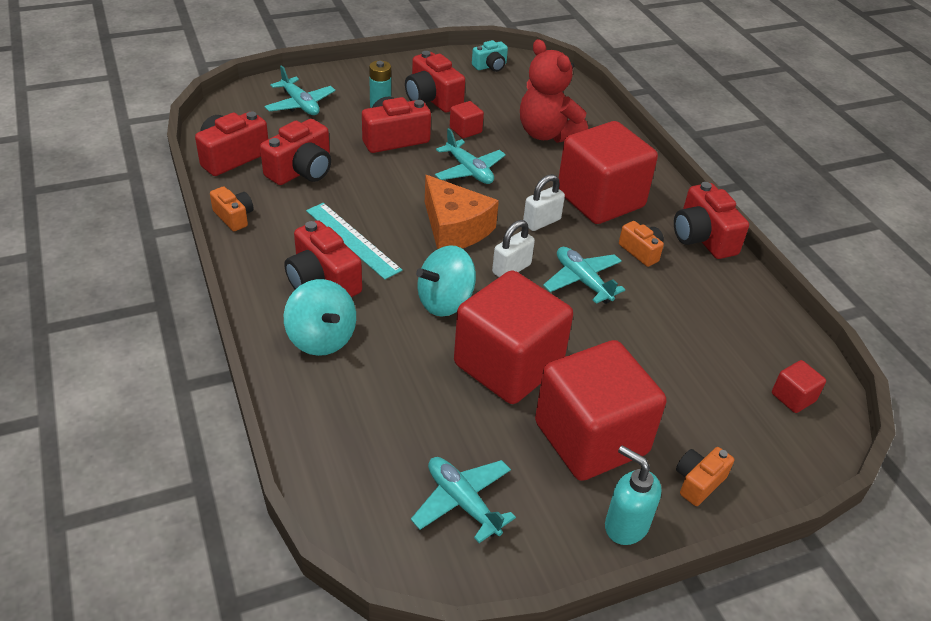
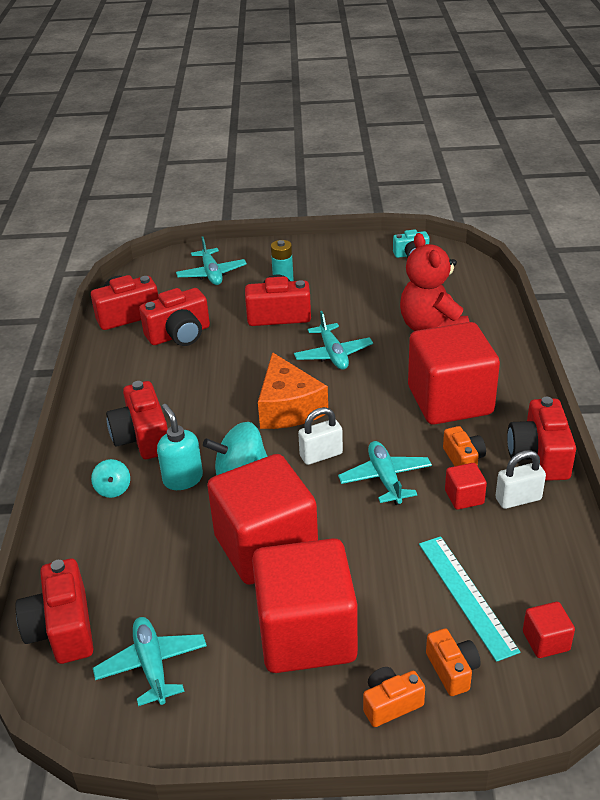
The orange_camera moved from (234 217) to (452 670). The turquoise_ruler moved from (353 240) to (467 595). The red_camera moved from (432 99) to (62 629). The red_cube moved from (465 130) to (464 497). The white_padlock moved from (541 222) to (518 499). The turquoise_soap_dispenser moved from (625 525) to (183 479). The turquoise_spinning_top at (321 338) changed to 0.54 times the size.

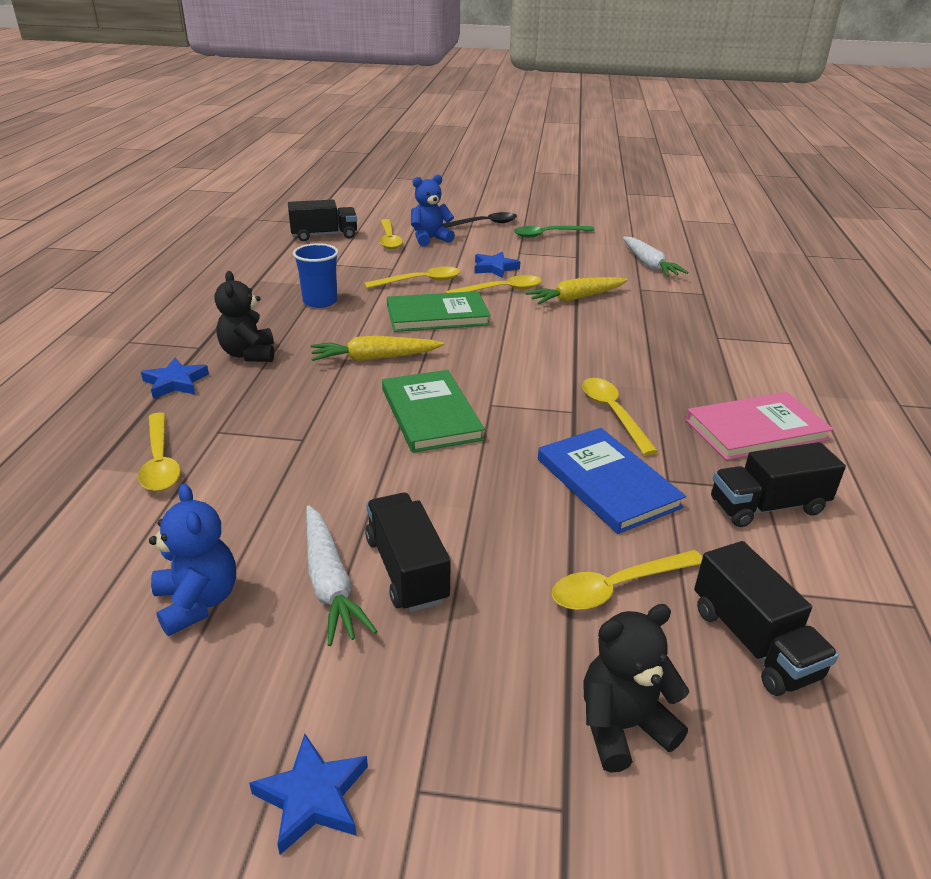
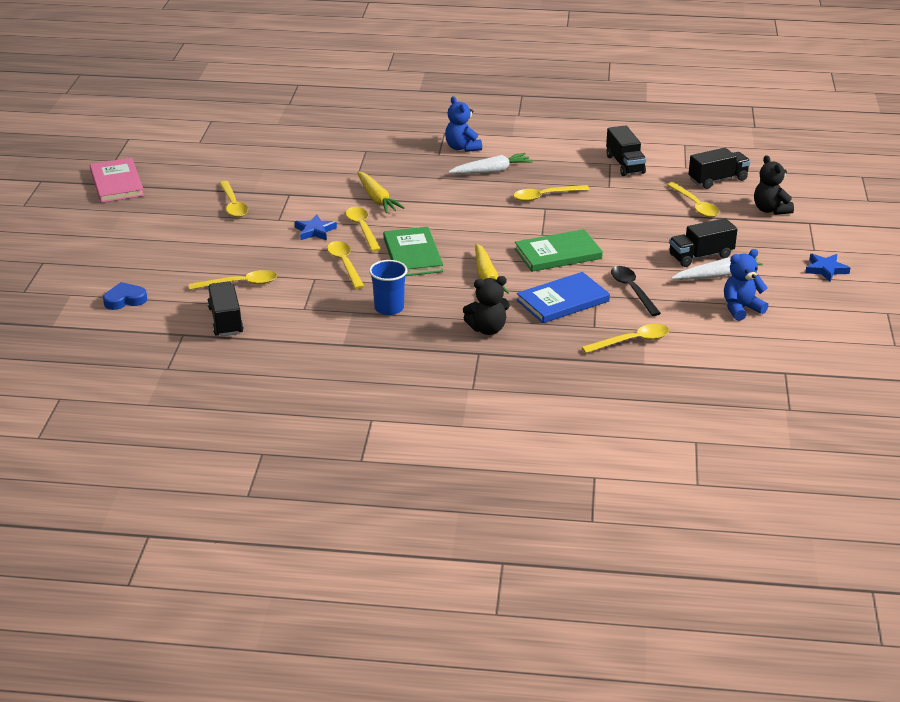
The blue_star at (175 382) disappeared. The blue_heart at (125 300) appeared. The blue_teddy_bear moved from (430 239) to (462 148). The black_spoon moved from (483 224) to (632 290). The blue_book moved from (607 483) to (563 301). The white_carrot moved from (649 265) to (491 171). The pink_book moved from (755 429) to (116 183). The green_spoon at (547 234) became the yellow_spoon at (233 205).

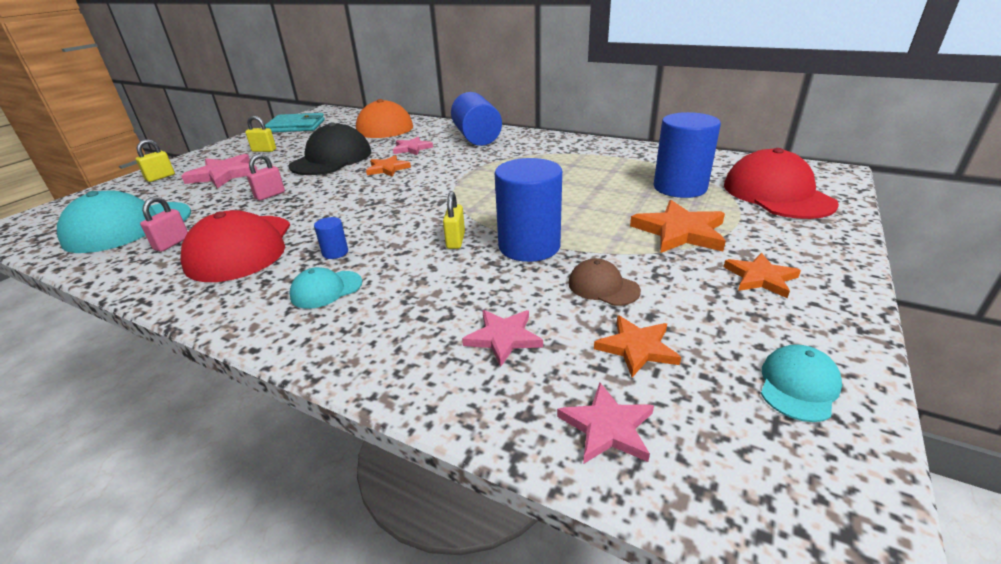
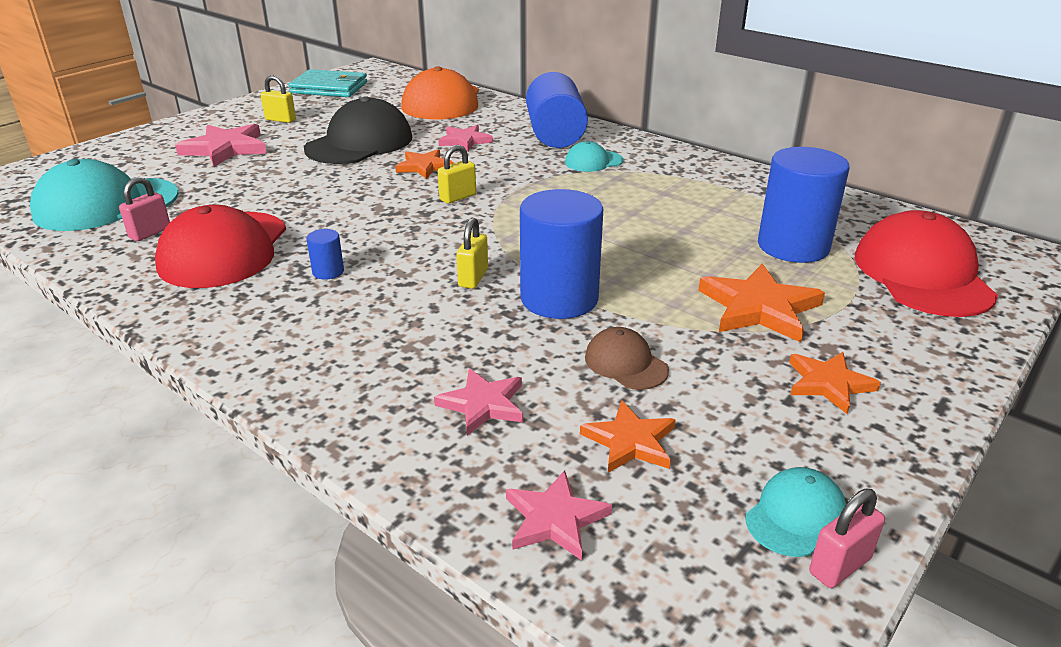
The yellow_padlock moved from (160 177) to (458 197). The pink_padlock moved from (270 195) to (839 566). The turquoise_cap moved from (326 289) to (593 161).

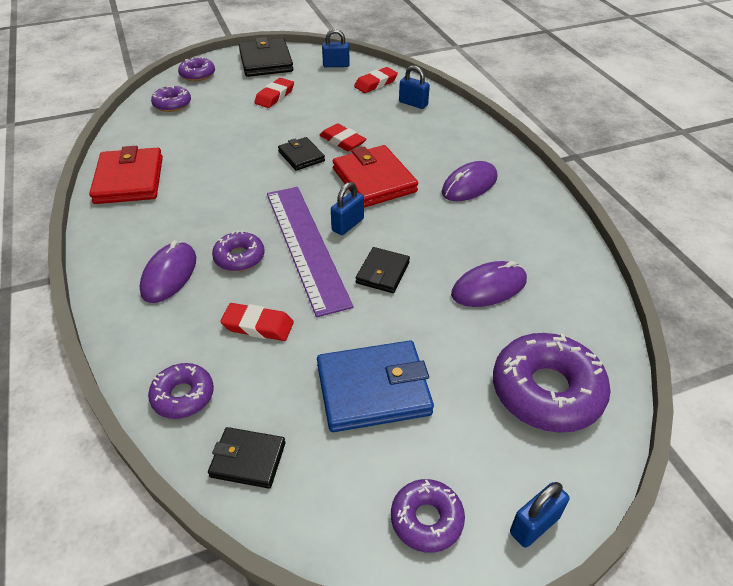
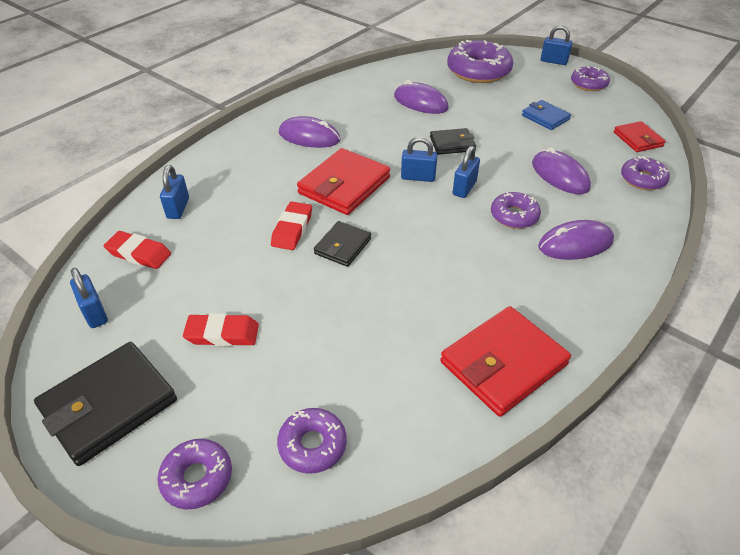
The red_eraser at (258 325) was replaced by the purple_mouse at (560 175). The purple_ruler at (305 246) was replaced by the blue_padlock at (464 188). The black_wallet at (248 460) became the red_wallet at (638 139). The blue_wallet at (373 389) changed to 0.57 times the size.

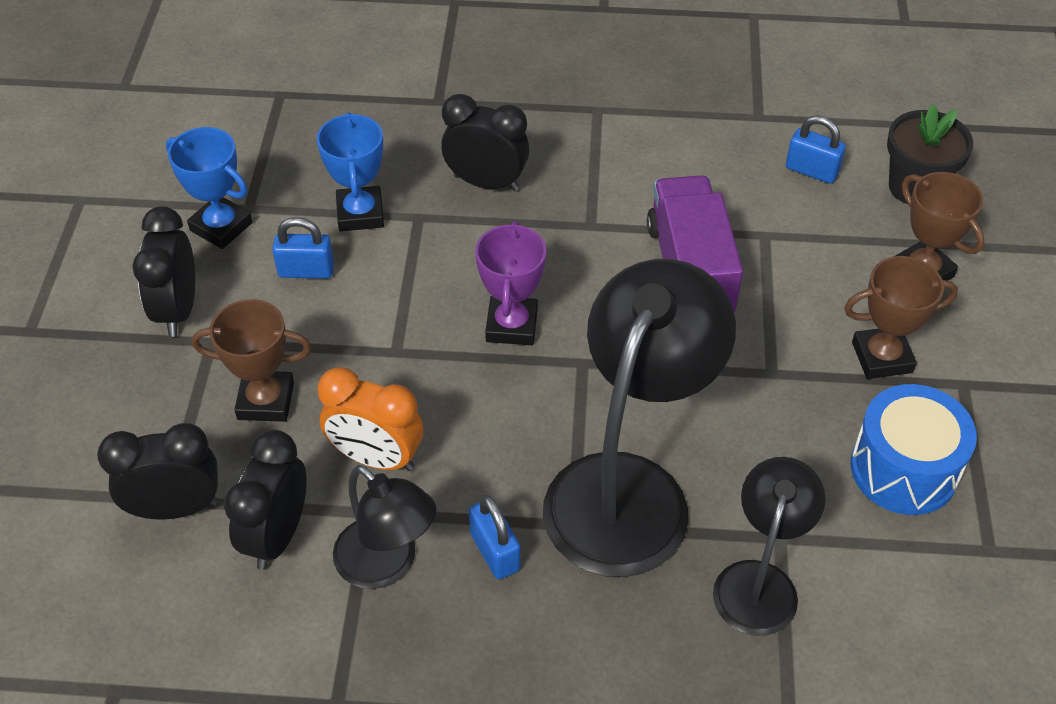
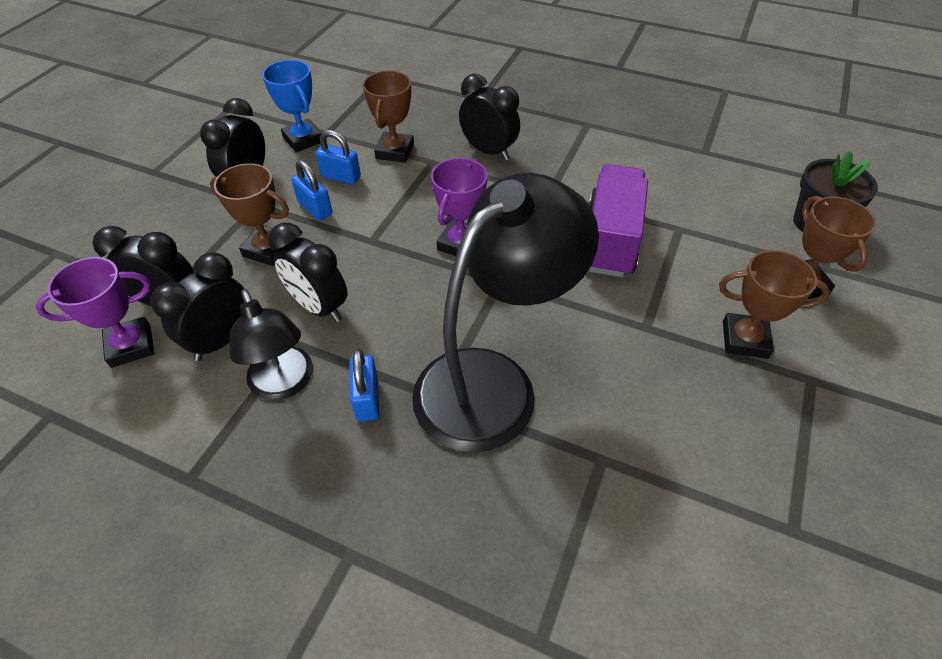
The black_lamp at (759 581) disappeared. The blue_drum at (904 469) disappeared. The purple_trophy at (131 346) appeared. The blue_padlock moved from (811 170) to (315 208). The blue_trophy at (360 214) became the brown_trophy at (395 151). The orange_clock at (376 458) became the black_clock at (319 307).

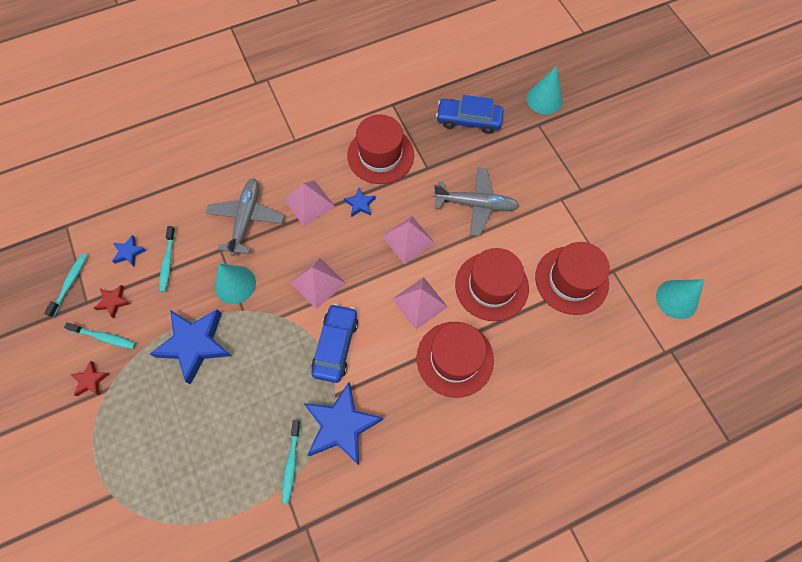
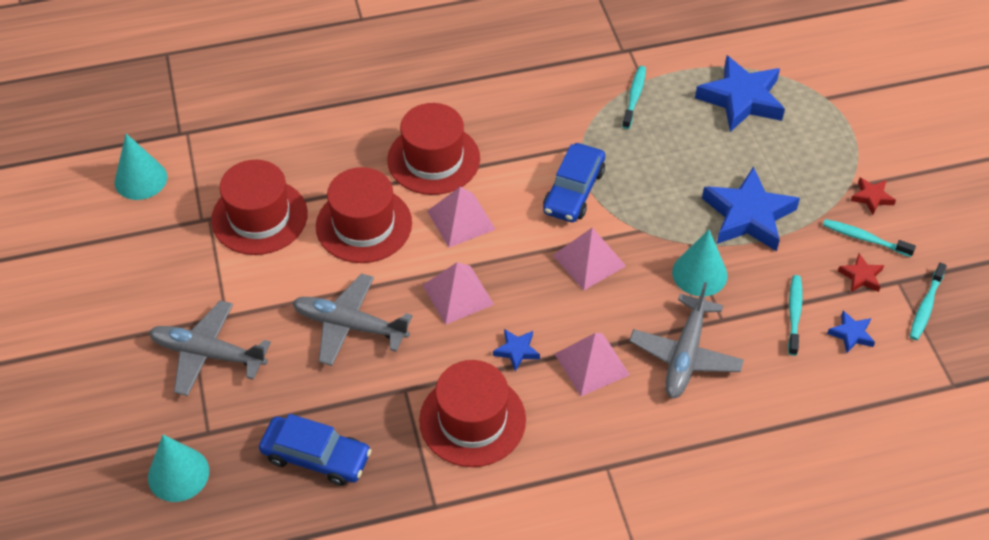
The grey_plane at (208 354) appeared. The blue_star moved from (341 425) to (741 99).

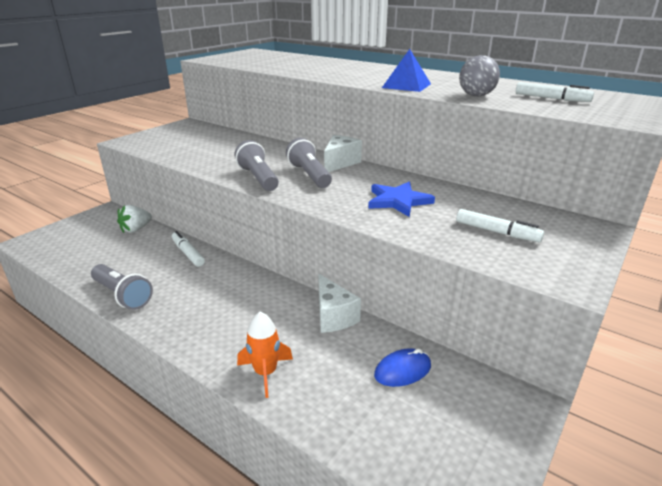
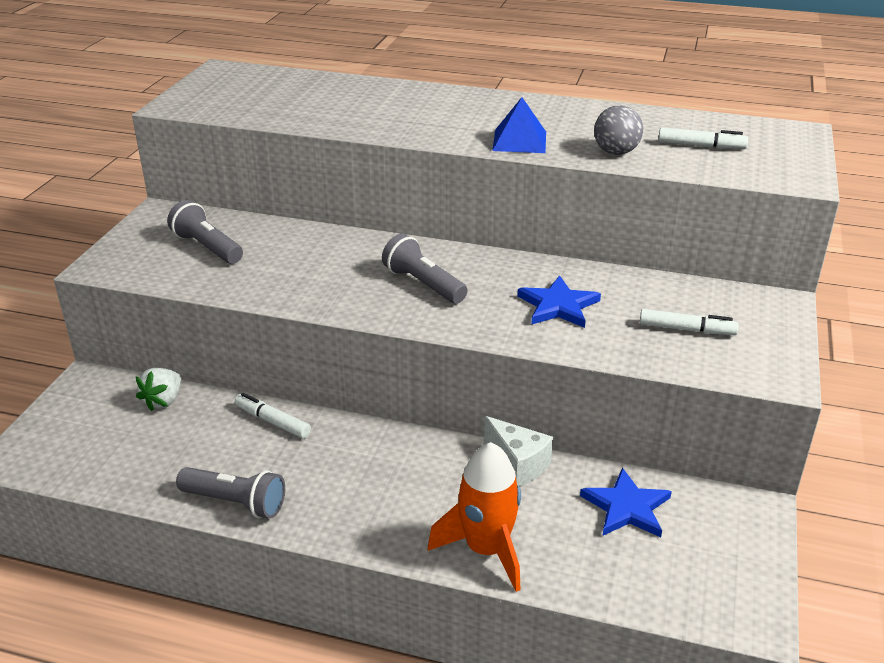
The white_cheese at (340 163) disappeared. The grey_flashlight moved from (258 178) to (207 247). The blue_mouse at (402 370) was replaced by the blue_star at (626 507). The orange_rocket at (265 373) changed to 1.58 times the size.

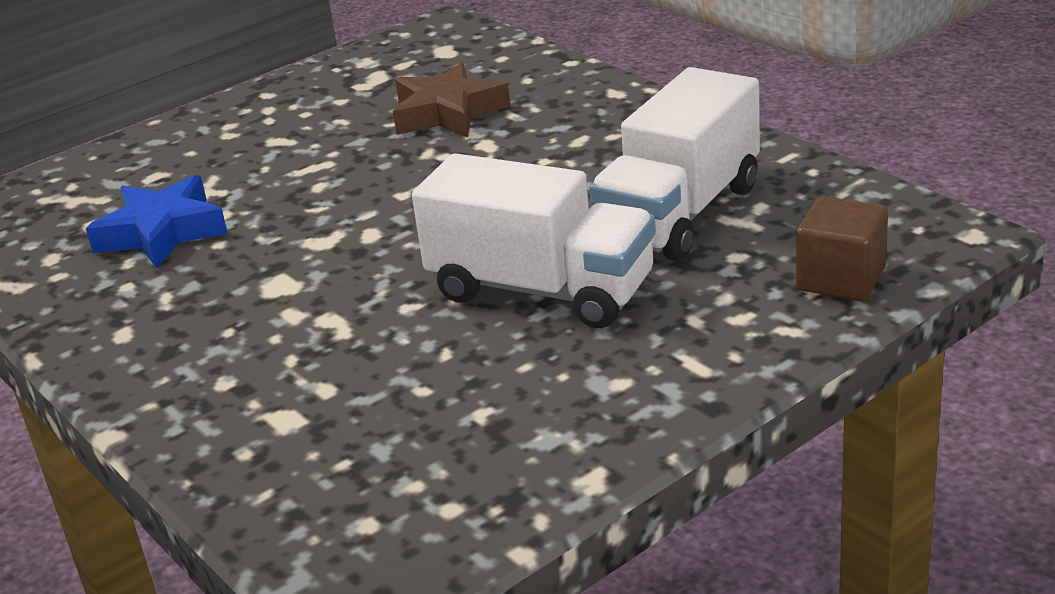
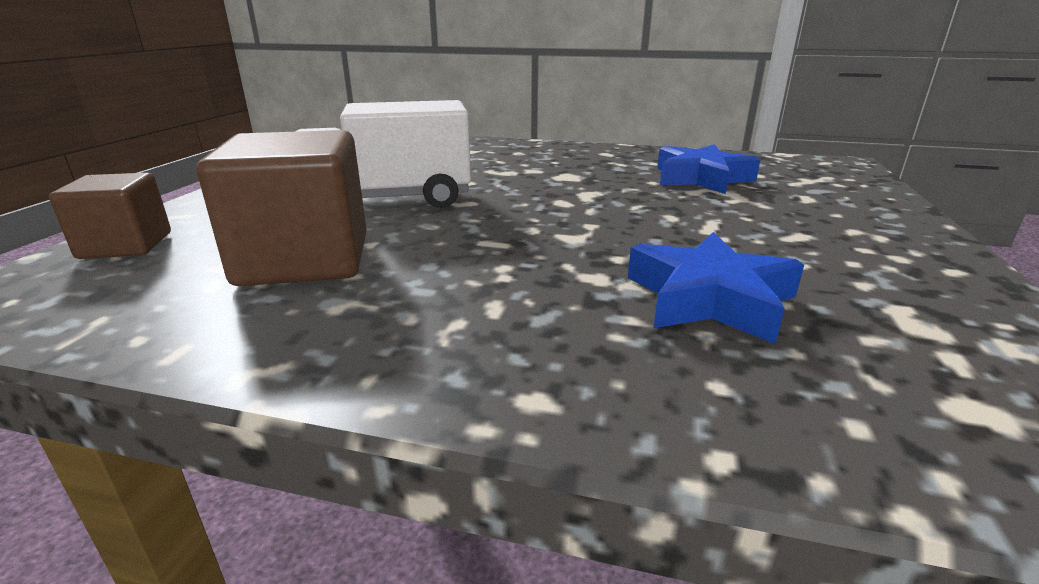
The white_truck at (679 214) was replaced by the brown_cube at (304 260). The brown_star at (447 113) became the blue_star at (710 299).

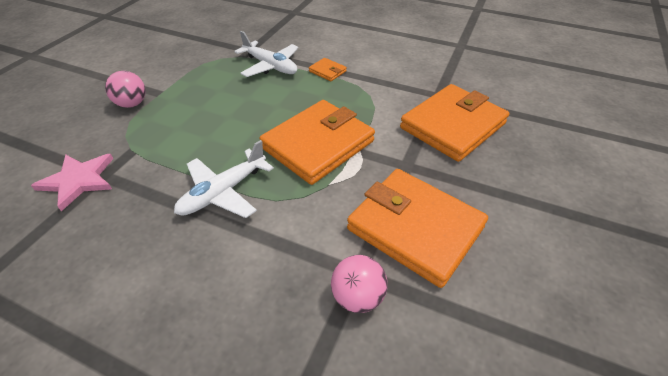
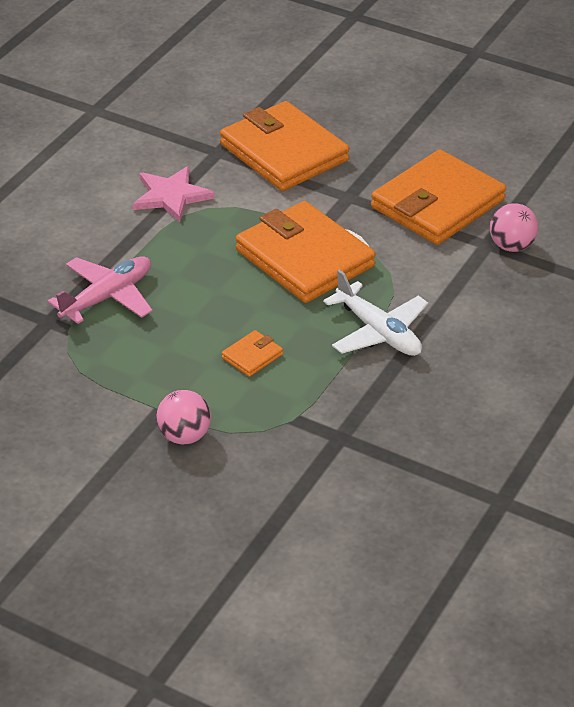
The pink_star moved from (78 180) to (171 196). The orange_wallet moved from (327 71) to (252 356). The white_plane at (270 66) became the pink_plane at (107 297).

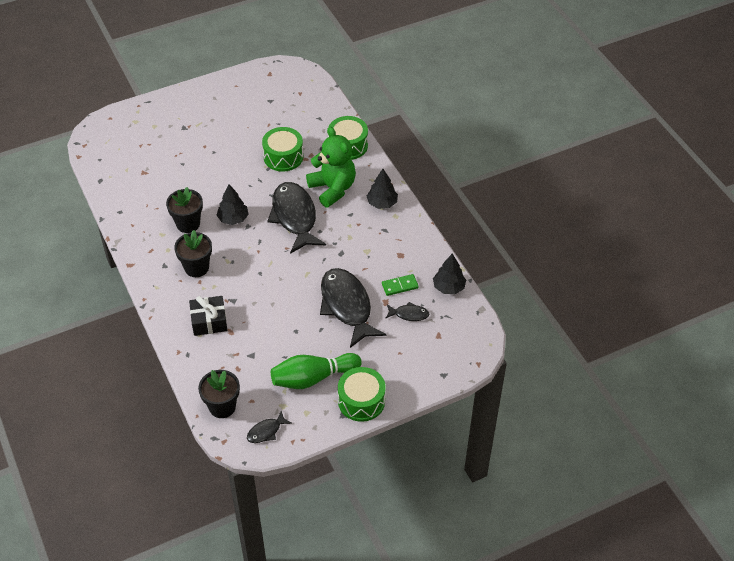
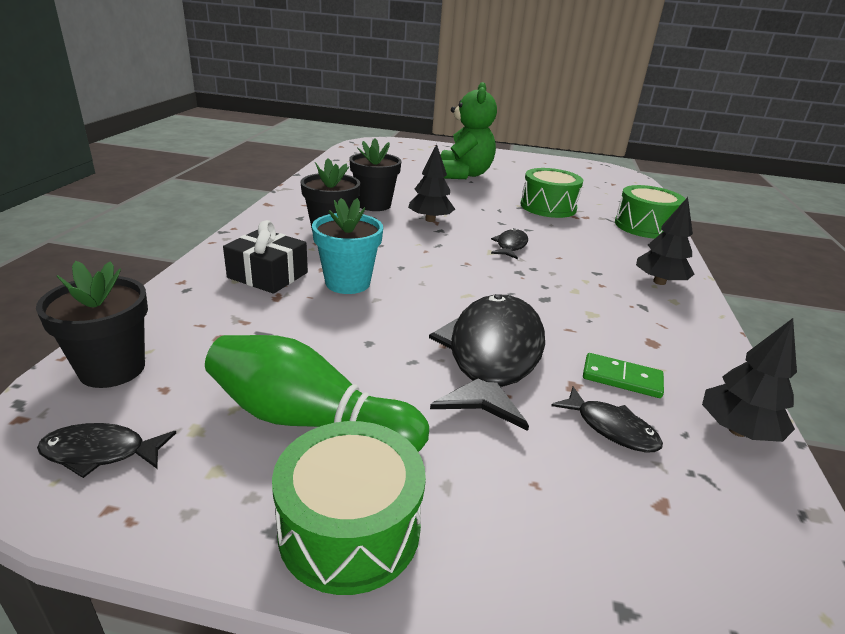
The turquoise_flower_pot at (347 283) appeared. The green_teddy_bear moved from (332 189) to (463 175). The black_fish at (294 217) changed to 0.45 times the size.

